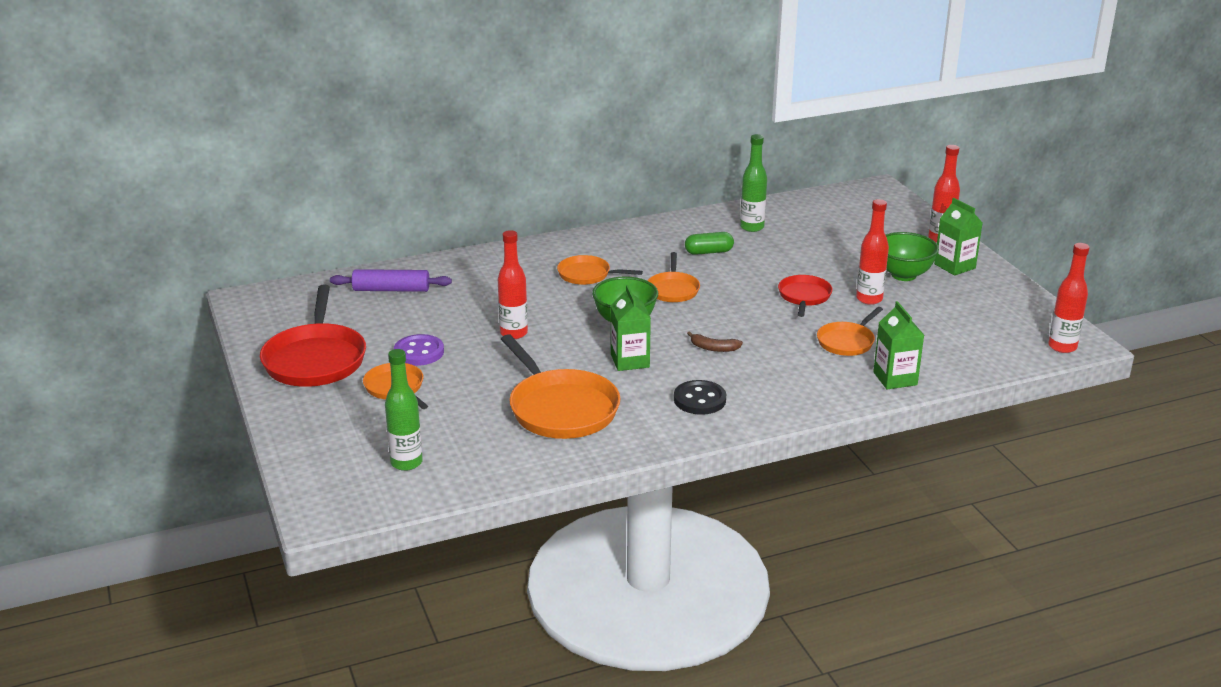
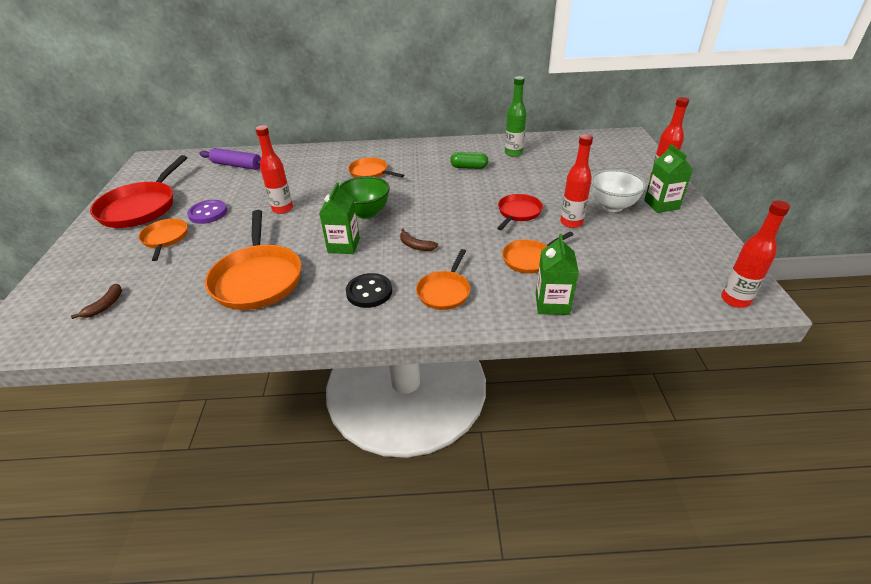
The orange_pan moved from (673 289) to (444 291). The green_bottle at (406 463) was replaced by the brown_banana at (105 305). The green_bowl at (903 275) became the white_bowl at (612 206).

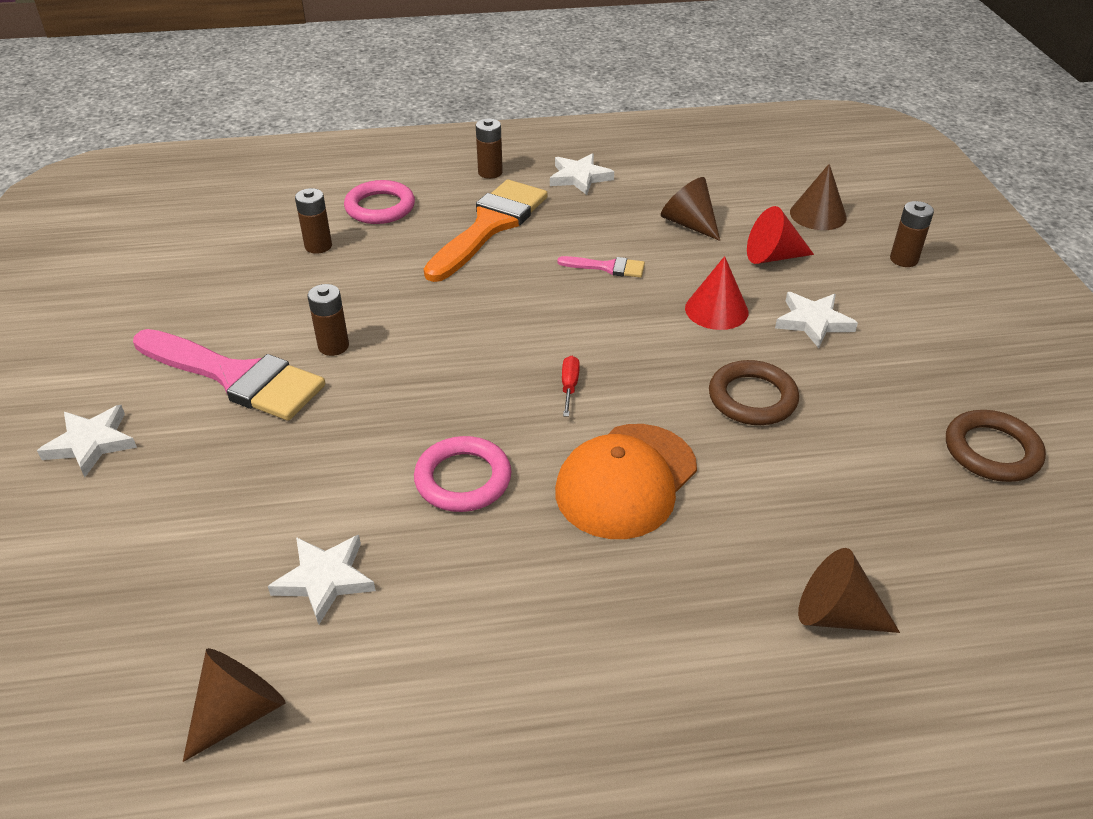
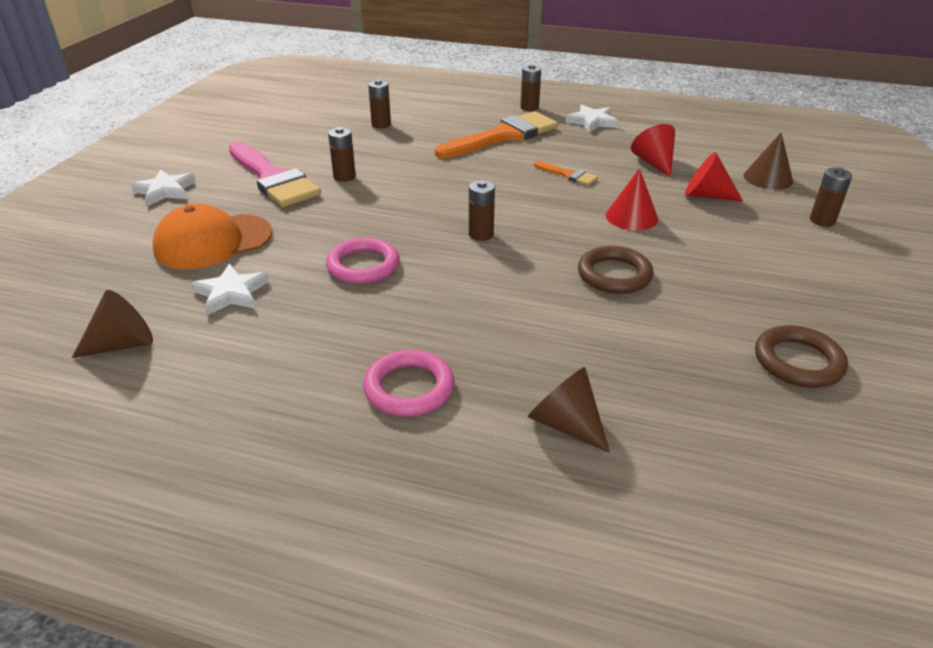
The white_star at (813 322) disappeared. The pink_ring moved from (380 207) to (409 388). The orange_cap moved from (626 481) to (213 242). The red_screwdriver at (569 386) was replaced by the brown_battery at (481 234). The pink_brush at (607 267) became the orange_brush at (568 175). The brown_cone at (689 224) became the red_cone at (654 163).

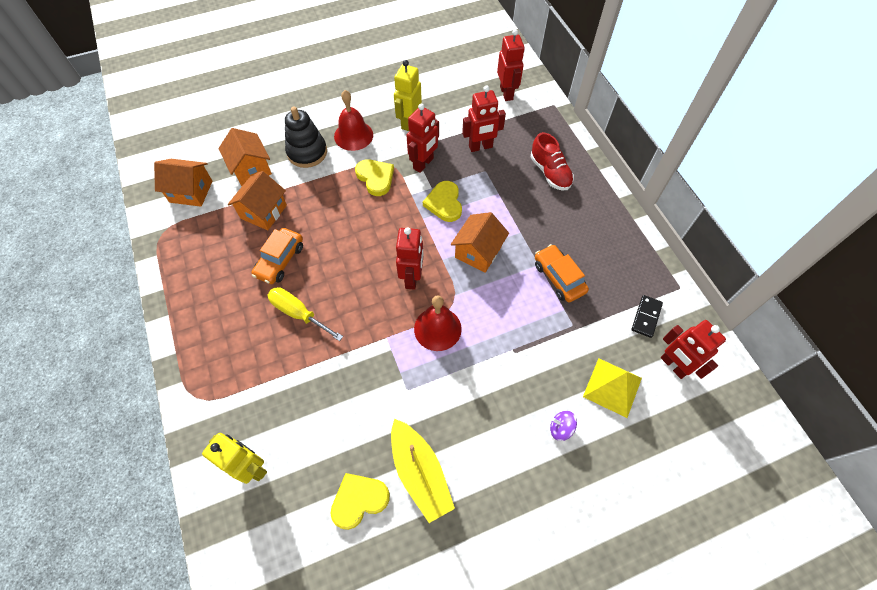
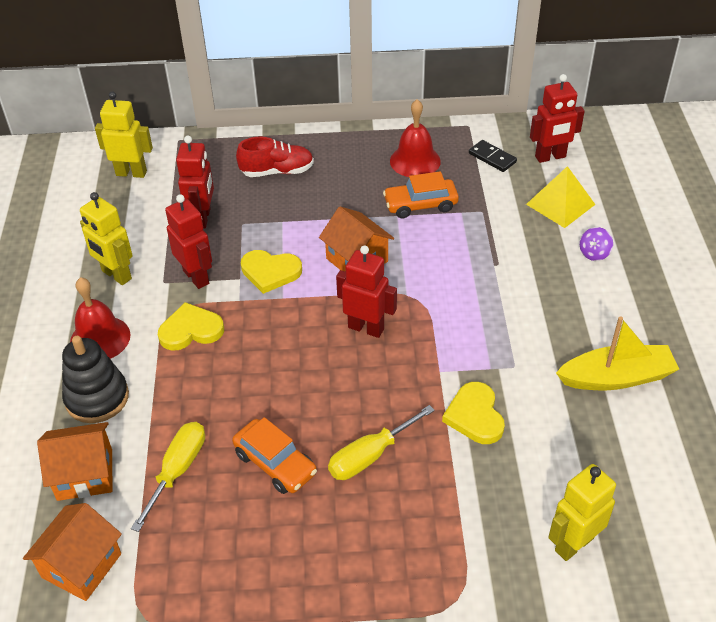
The yellow_heart moved from (359 500) to (475 416). The red_bell moved from (437 328) to (415 161). The orange_house at (263 212) was replaced by the yellow_screwdriver at (178 470). The red_robot at (506 93) became the yellow_robot at (131 173).

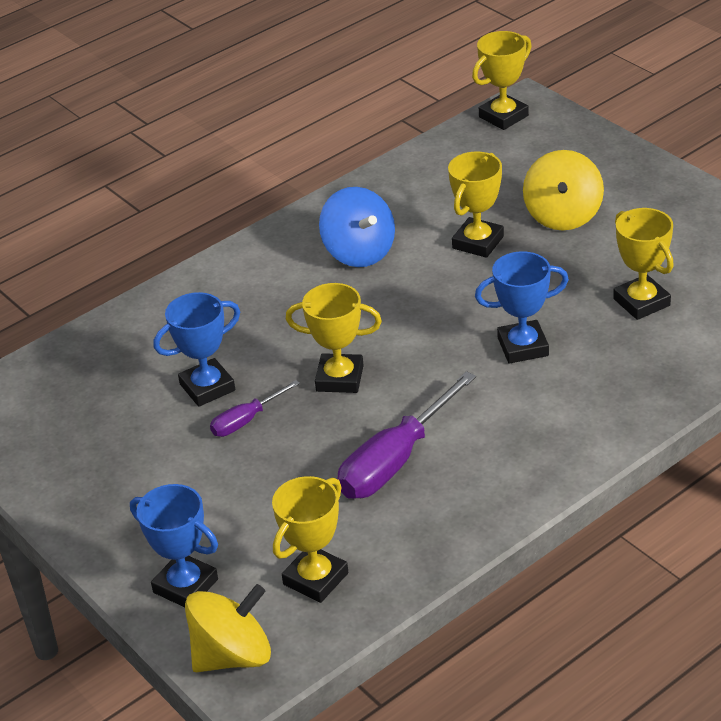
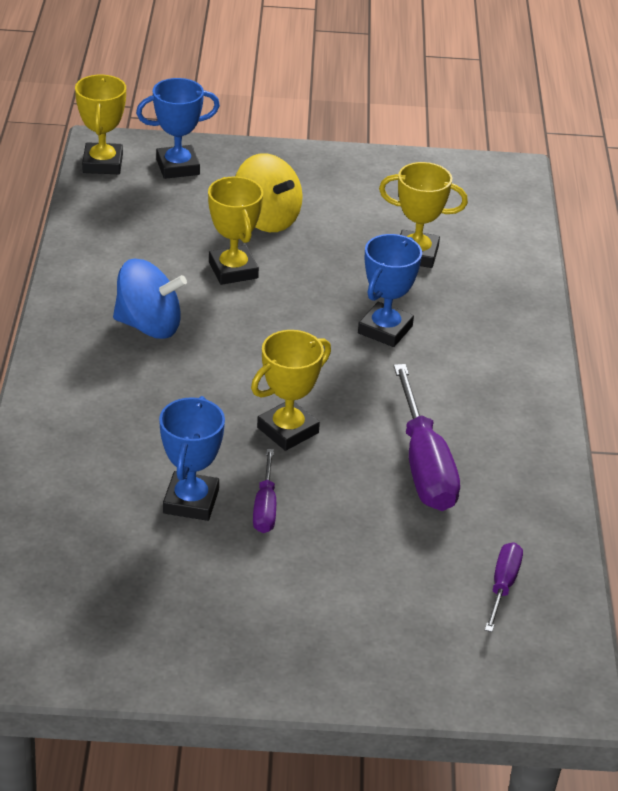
The yellow_spinning_top at (232 655) disappeared. The blue_trophy moved from (185 586) to (177 167). The yellow_trophy at (316 579) was replaced by the purple_screwdriver at (503 585).

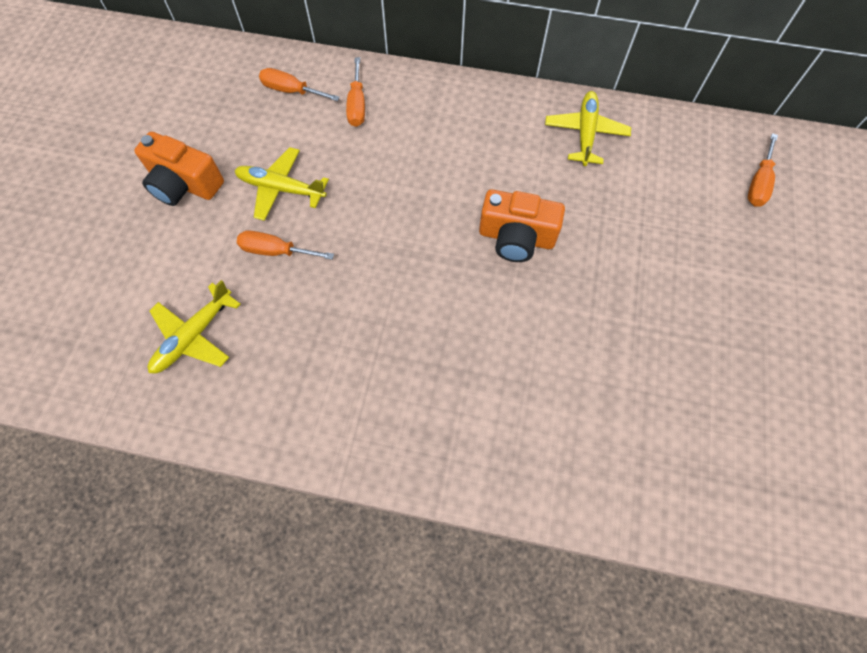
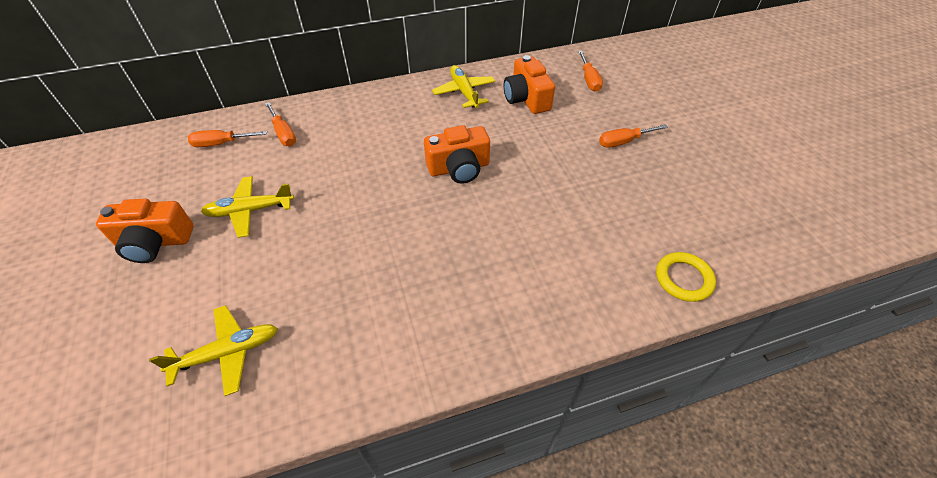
The orange_camera at (526 99) appeared. The yellow_ring at (683 279) appeared. The orange_screwdriver moved from (276 251) to (623 142). The yellow_plane at (194 336) turned 120 degrees counterclockwise.

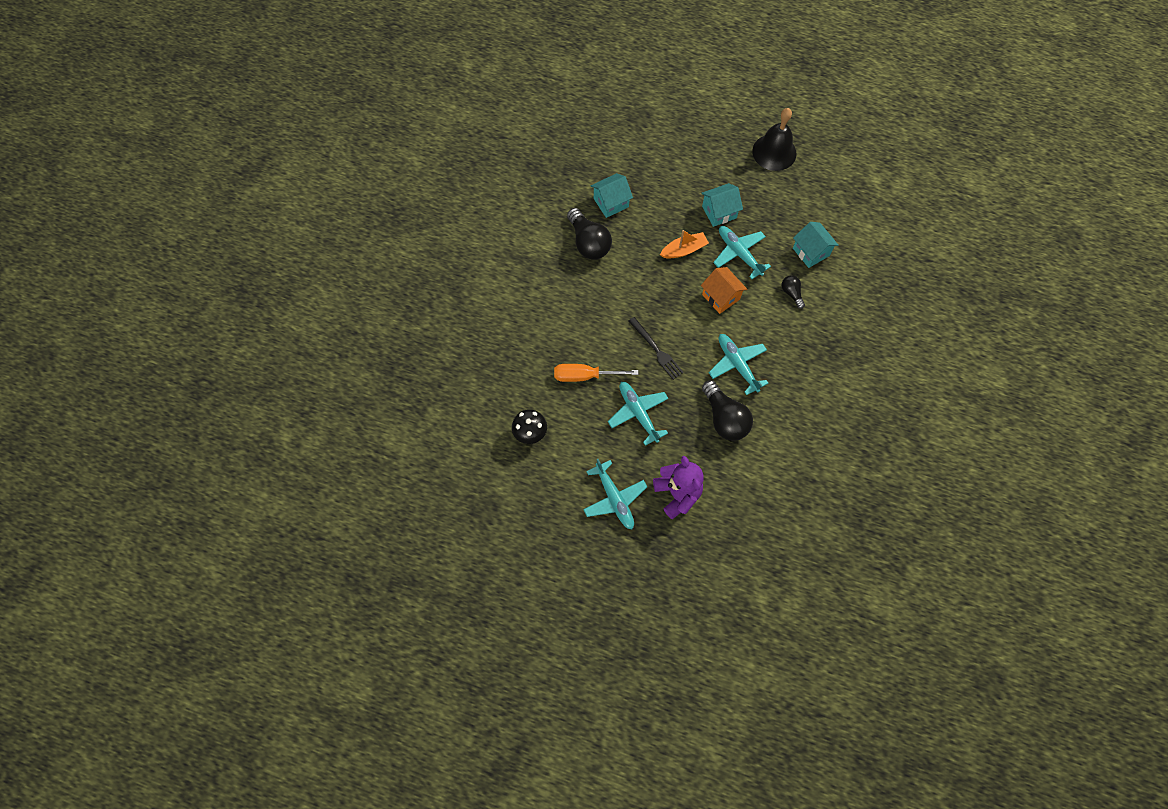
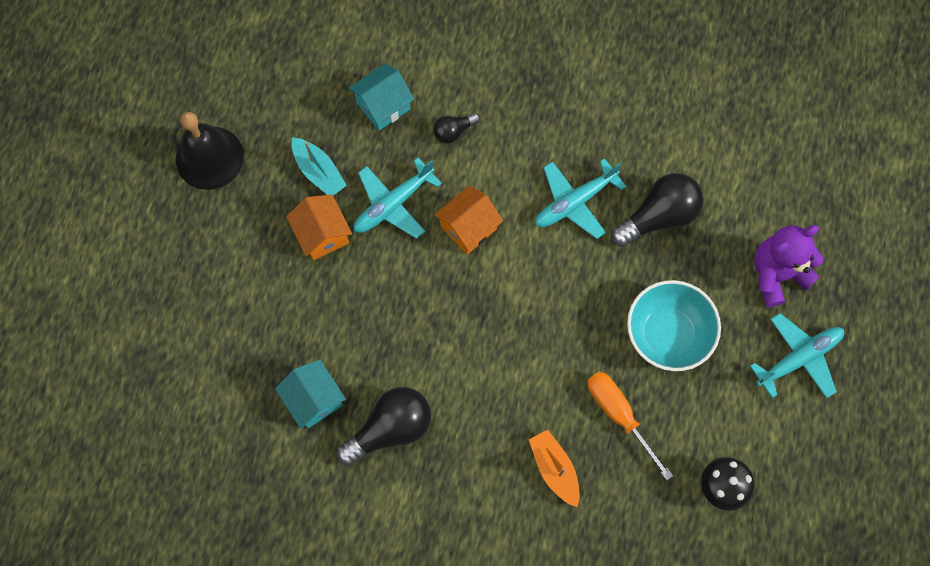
The black_fork at (656 350) disappeared. The turquoise_boat at (319 171) appeared. The orange_boat moved from (684 250) to (554 469). The turquoise_plane at (638 413) was replaced by the turquoise_bowl at (667 334). The turquoise_house at (719 212) became the orange_house at (322 234). The orange_screwdriver at (585 376) turned 150 degrees clockwise.

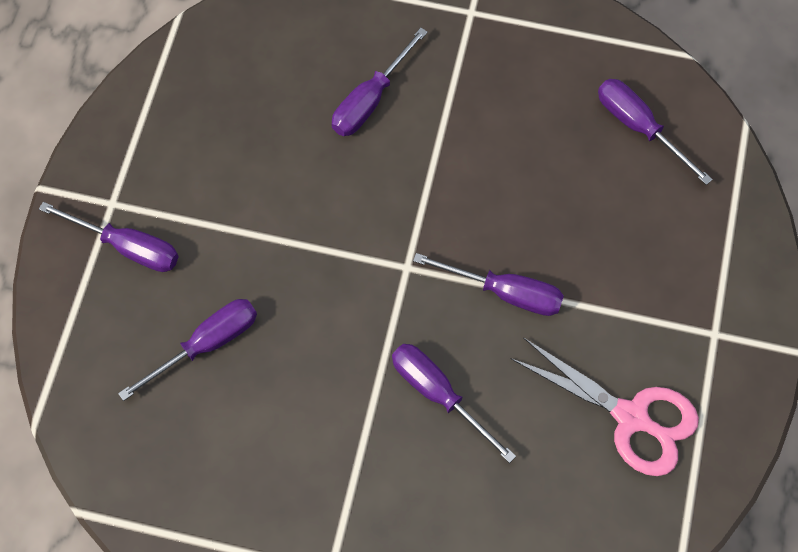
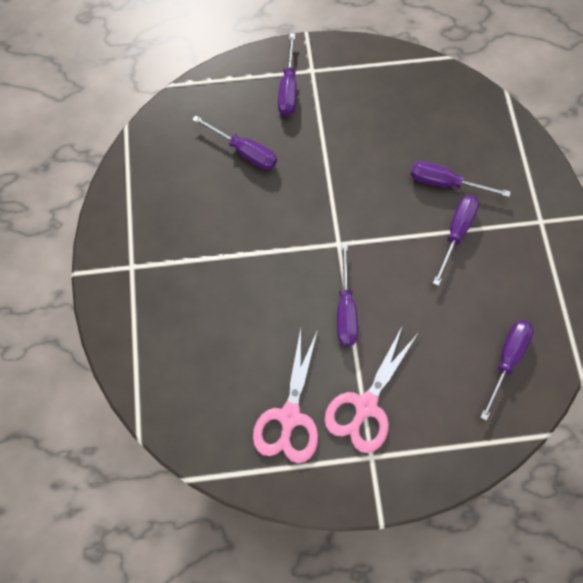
The pink_scissors at (365 405) appeared. The purple_screwdriver moved from (438 394) to (455 233).

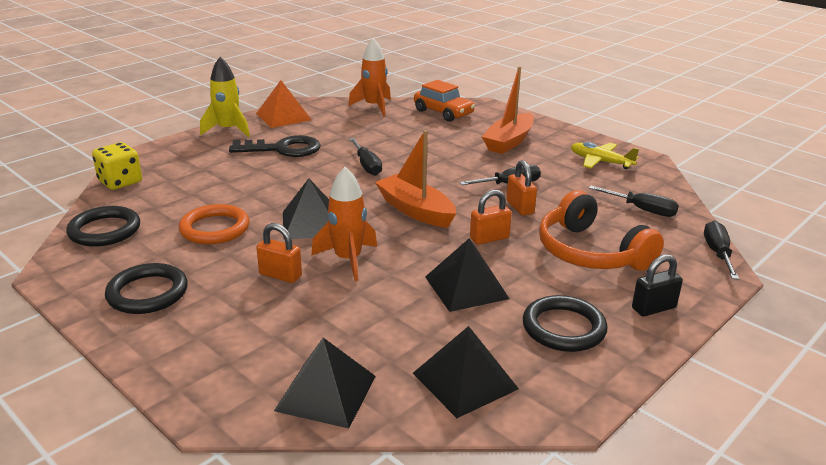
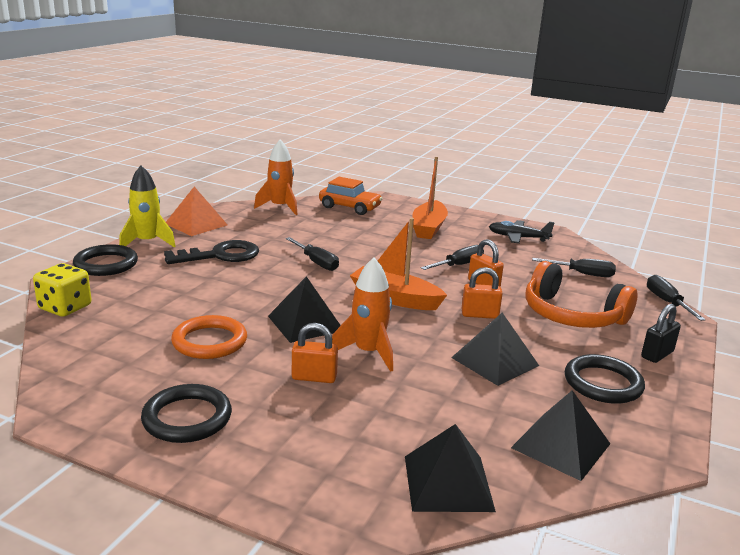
The black_ring moved from (105 230) to (106 264). The yellow_plane at (600 162) became the black_plane at (518 237). The orange_padlock at (489 238) turned 45 degrees clockwise.

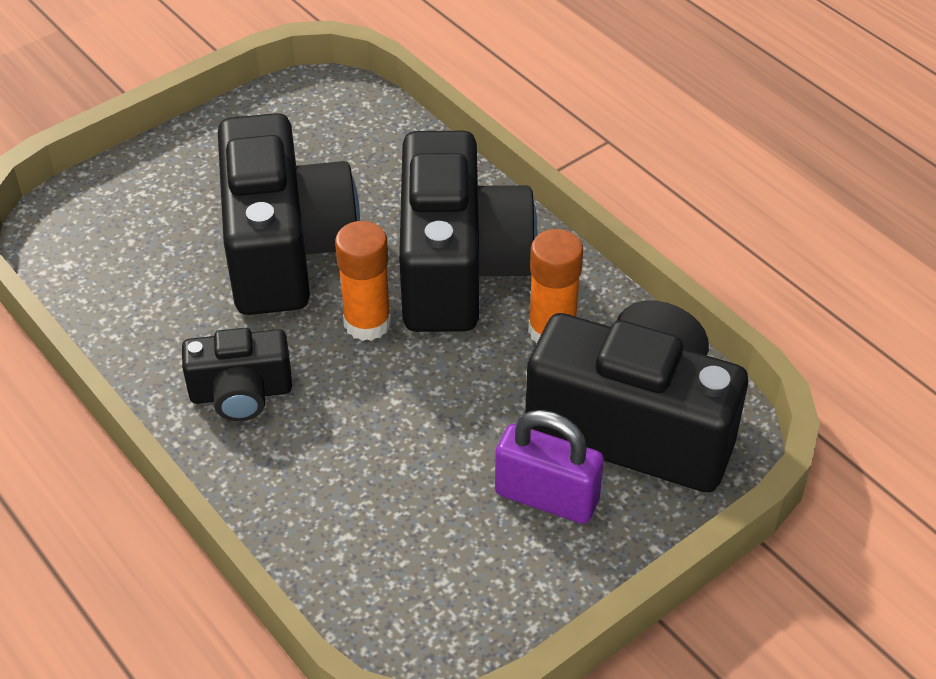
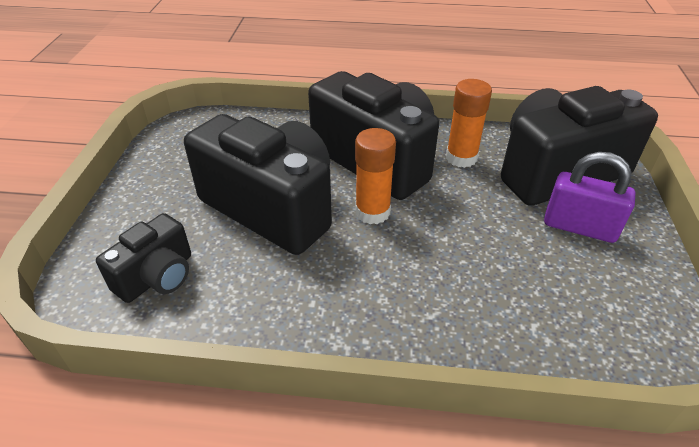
The black_camera moved from (241 393) to (157 276). The purple_padlock at (546 497) turned 45 degrees clockwise.

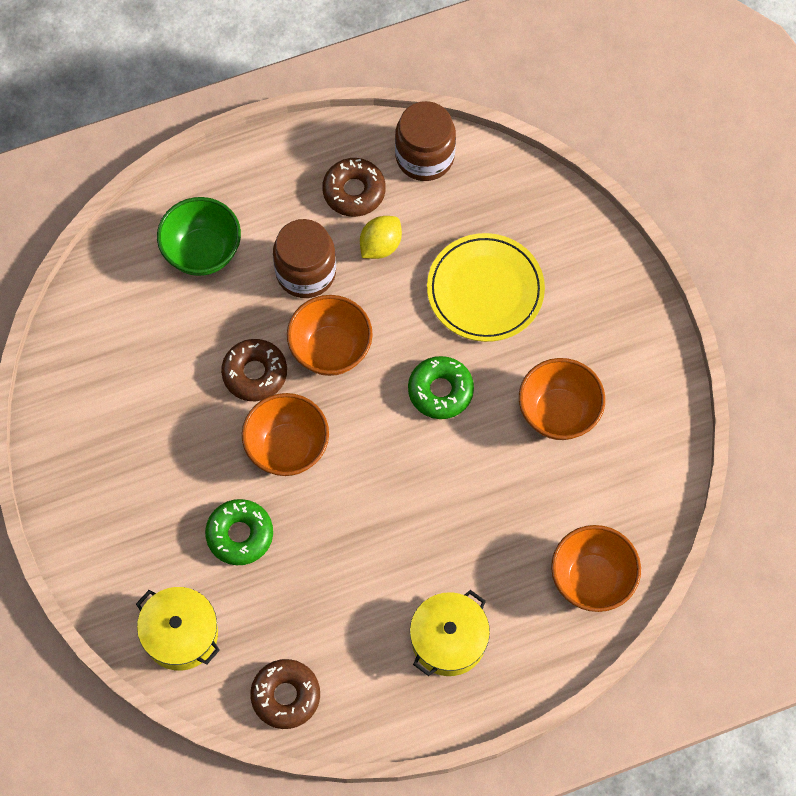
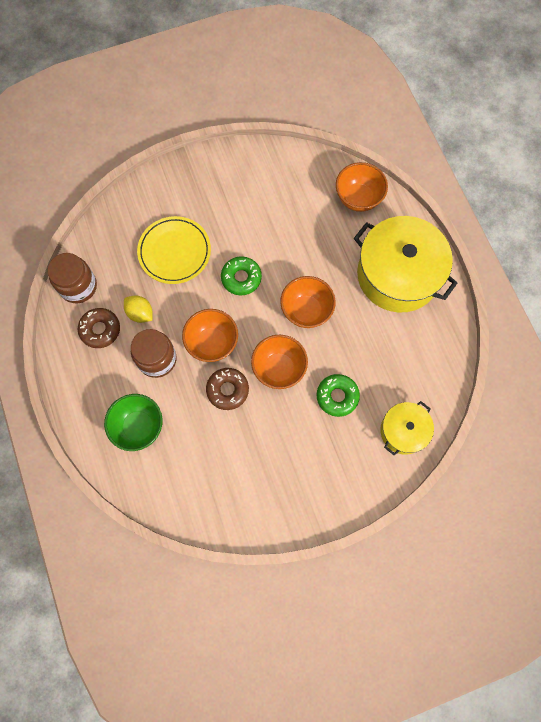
The brown_donut at (285 696) disappeared. The orange_bowl moved from (558 413) to (306 311). The yellow_pot at (448 640) changed to 1.88 times the size.

